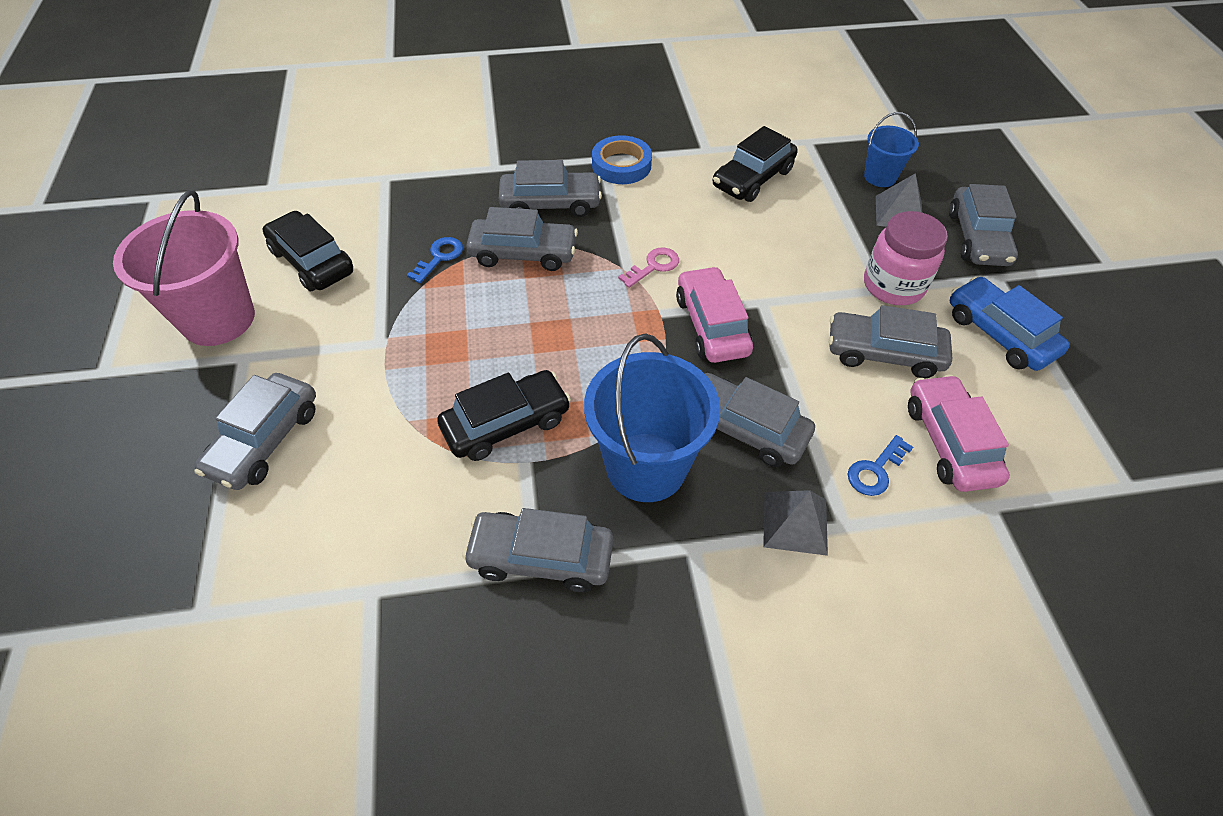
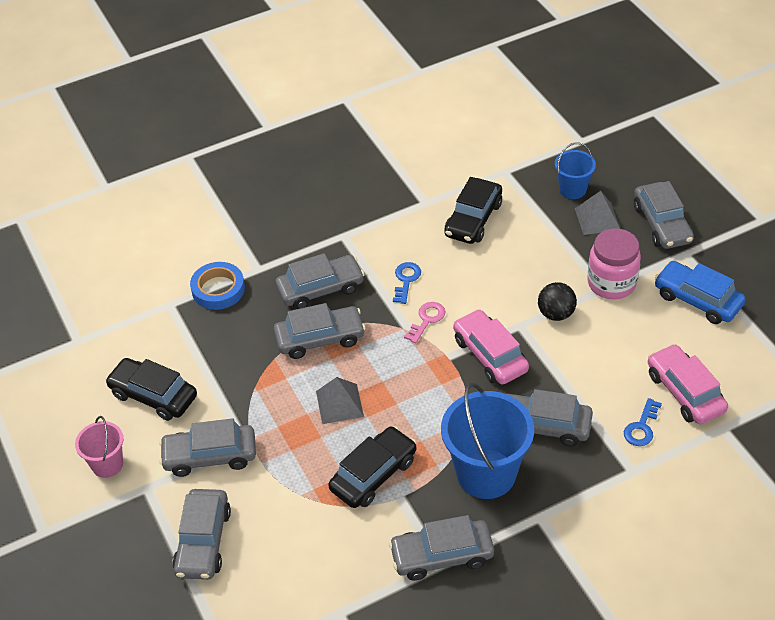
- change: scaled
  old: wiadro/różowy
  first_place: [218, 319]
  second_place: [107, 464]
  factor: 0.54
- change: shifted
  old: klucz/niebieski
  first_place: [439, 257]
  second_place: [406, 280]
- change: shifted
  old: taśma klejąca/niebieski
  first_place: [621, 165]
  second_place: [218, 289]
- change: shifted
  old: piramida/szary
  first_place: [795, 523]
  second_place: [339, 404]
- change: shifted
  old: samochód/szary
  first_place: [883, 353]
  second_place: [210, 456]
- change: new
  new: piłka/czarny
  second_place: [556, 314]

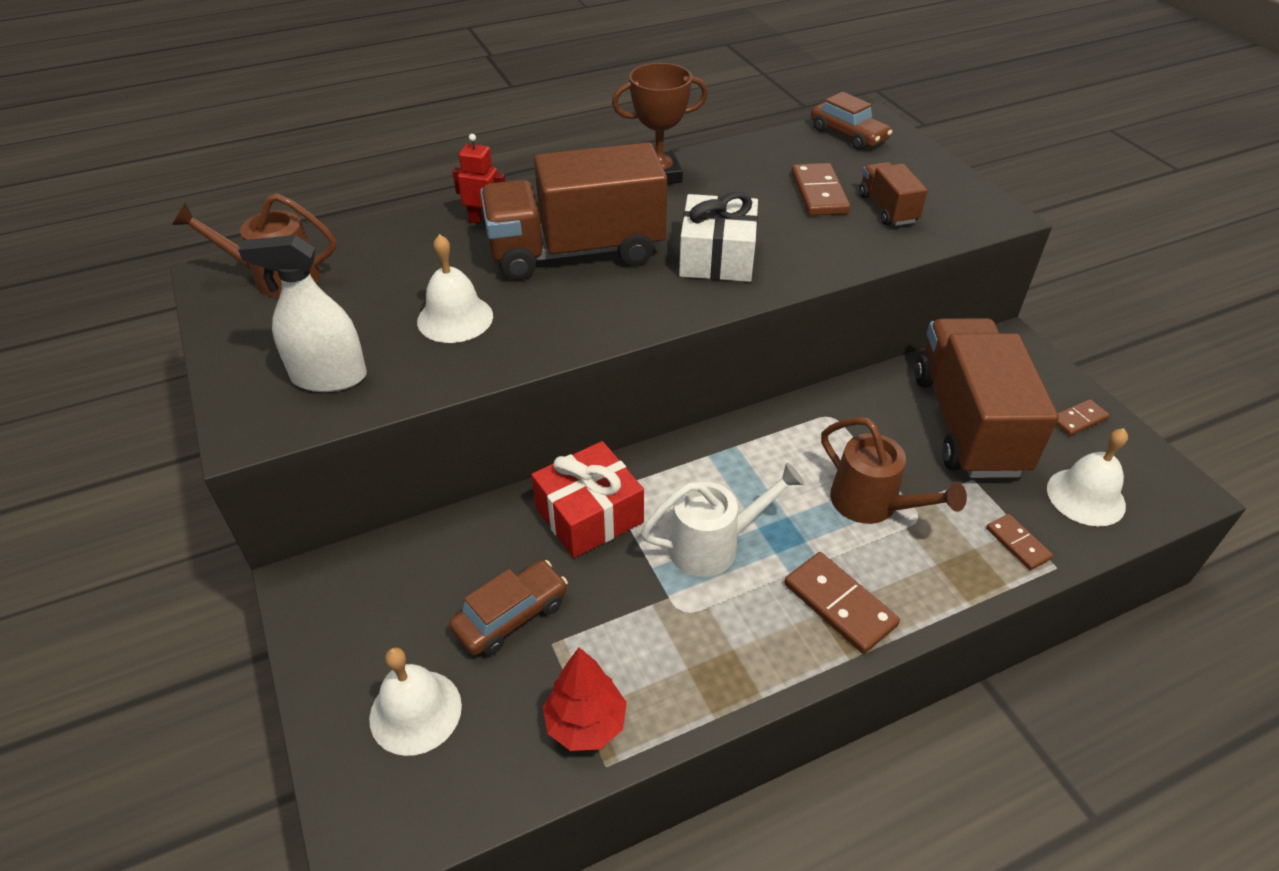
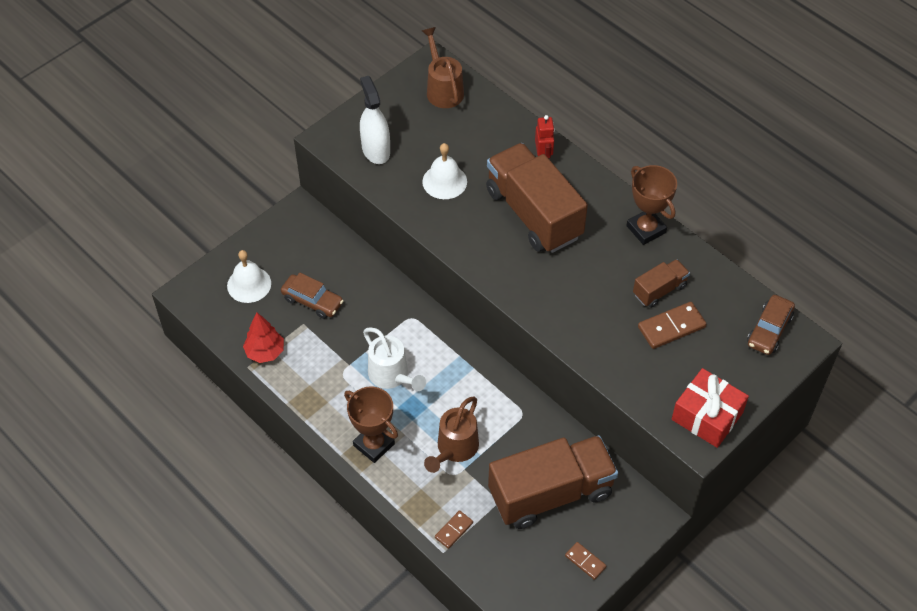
- change: shifted
  old: prezent/czerwony
  first_place: [589, 515]
  second_place: [707, 416]
- change: gone
  old: prezent/biały
  first_place: [717, 257]
- change: swapped
  old: kostka domina/brązowy
  new: puchar/brązowy
  first_place: [839, 604]
  second_place: [374, 445]
- change: shifted
  old: ciężarówka/brązowy
  first_place: [887, 209]
  second_place: [659, 290]
- change: gone
  old: dzwonek/biały
  first_place: [1086, 496]

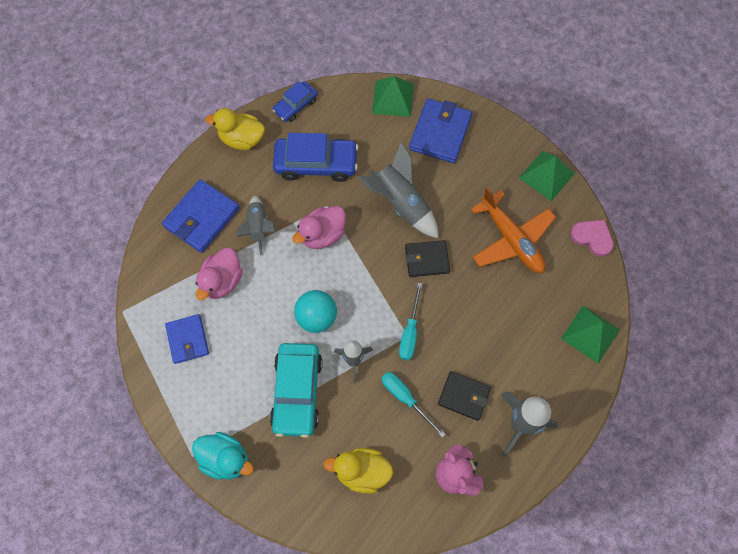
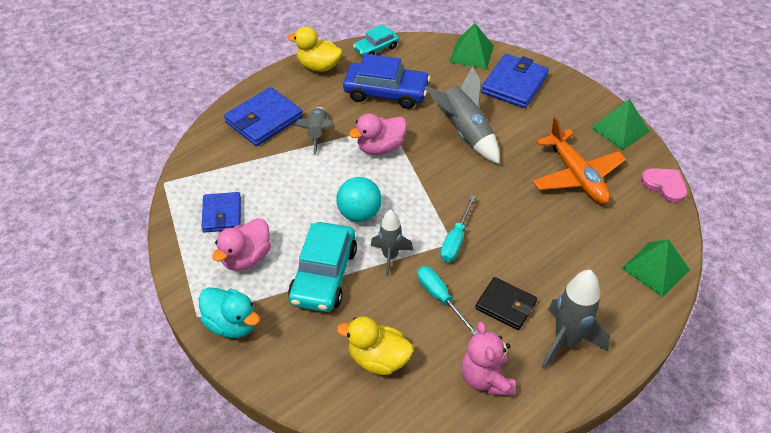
- change: shifted
  old: kaczka/różowy
  first_place: [222, 281]
  second_place: [246, 258]
- change: repainted
  old: samochód/niebieski
  new: samochód/turkusowy
  first_place: [295, 105]
  second_place: [376, 48]
- change: gone
  old: portfel/czarny
  first_place: [427, 260]

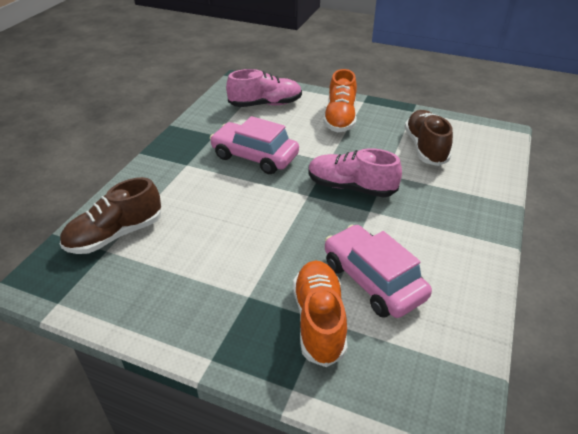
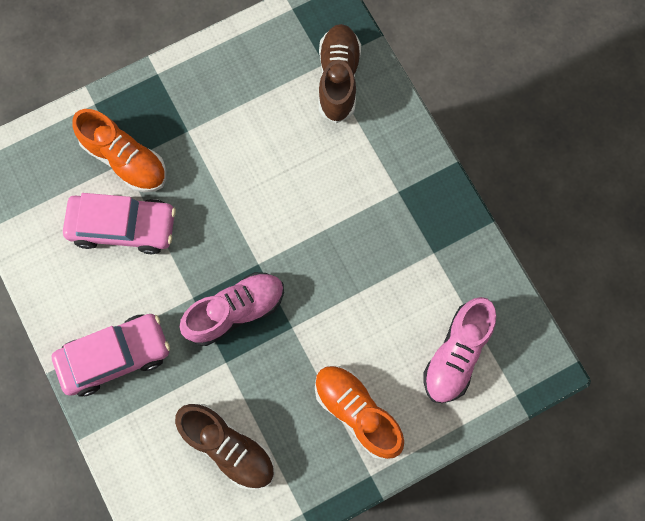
- change: shifted
  old: samochód/różowy
  first_place: [254, 156]
  second_place: [115, 356]

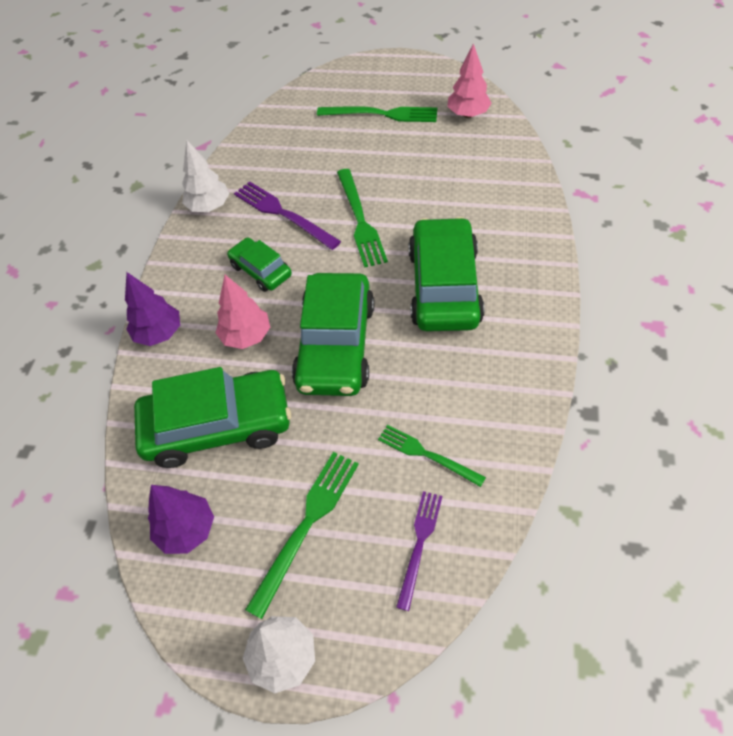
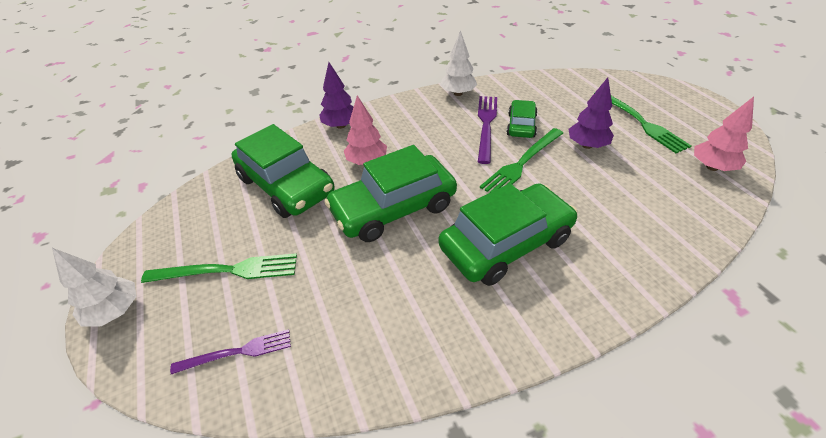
- change: shifted
  old: drzewko/fioletowy
  first_place: [186, 530]
  second_place: [587, 145]
- change: shifted
  old: samochód/zielony
  first_place: [261, 270]
  second_place: [521, 125]
- change: gone
  old: widelec/zielony
  first_place: [427, 454]

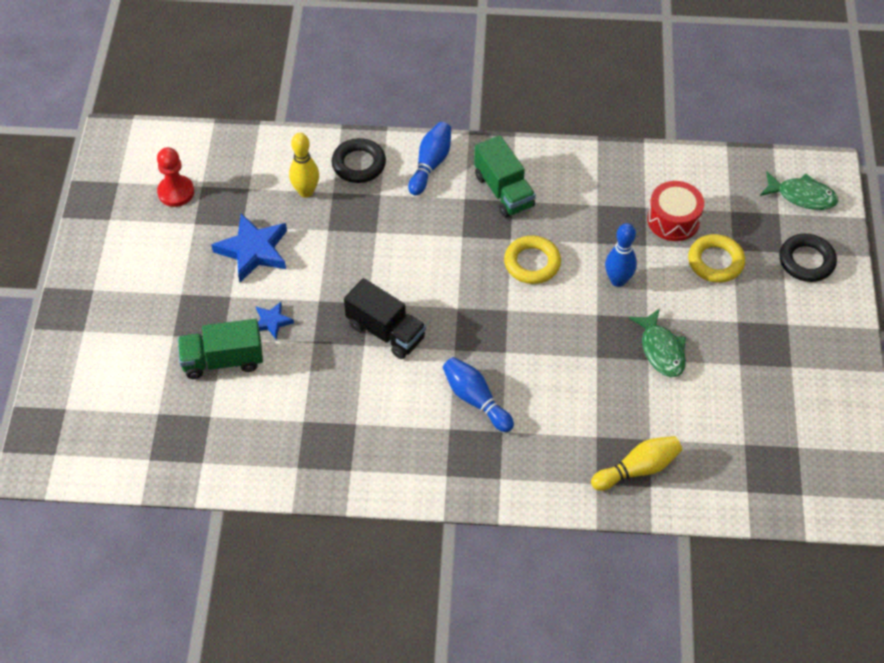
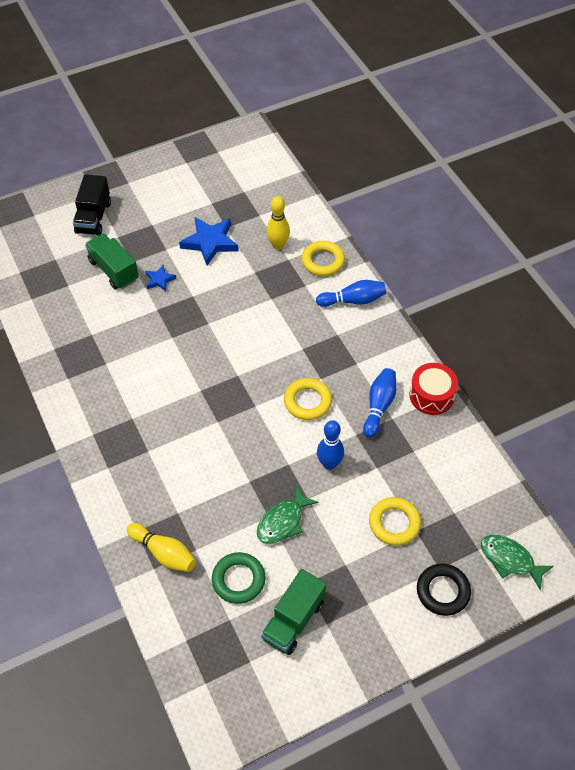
- change: gone
  old: pionek/czerwony
  first_place: [176, 192]
- change: repainted
  old: pierścień/czarny
  new: pierścień/żółty
  first_place: [359, 164]
  second_place: [323, 261]
- change: shifted
  old: ciężarówka/czarny
  first_place: [385, 331]
  second_place: [93, 217]
- change: shifted
  old: kręgiel/niebieski
  first_place: [475, 400]
  second_place: [379, 406]
- change: shifted
  old: ciężarówka/zielony
  first_place: [503, 191]
  second_place: [293, 620]
- change: shifted
  old: bęben/czerwony
  first_place: [673, 220]
  second_place: [431, 395]
- change: rotated
  old: ryba/zielony
  first_place: [802, 196]
  second_place: [510, 560]
  degrees: 135
- change: new
  new: pierścień/zielony
  second_place: [238, 580]

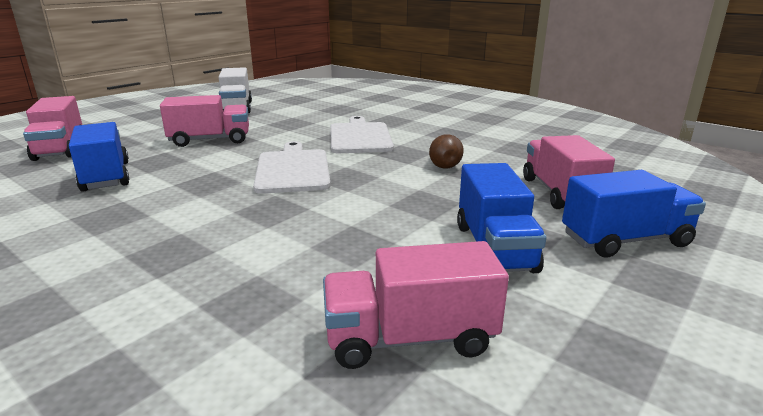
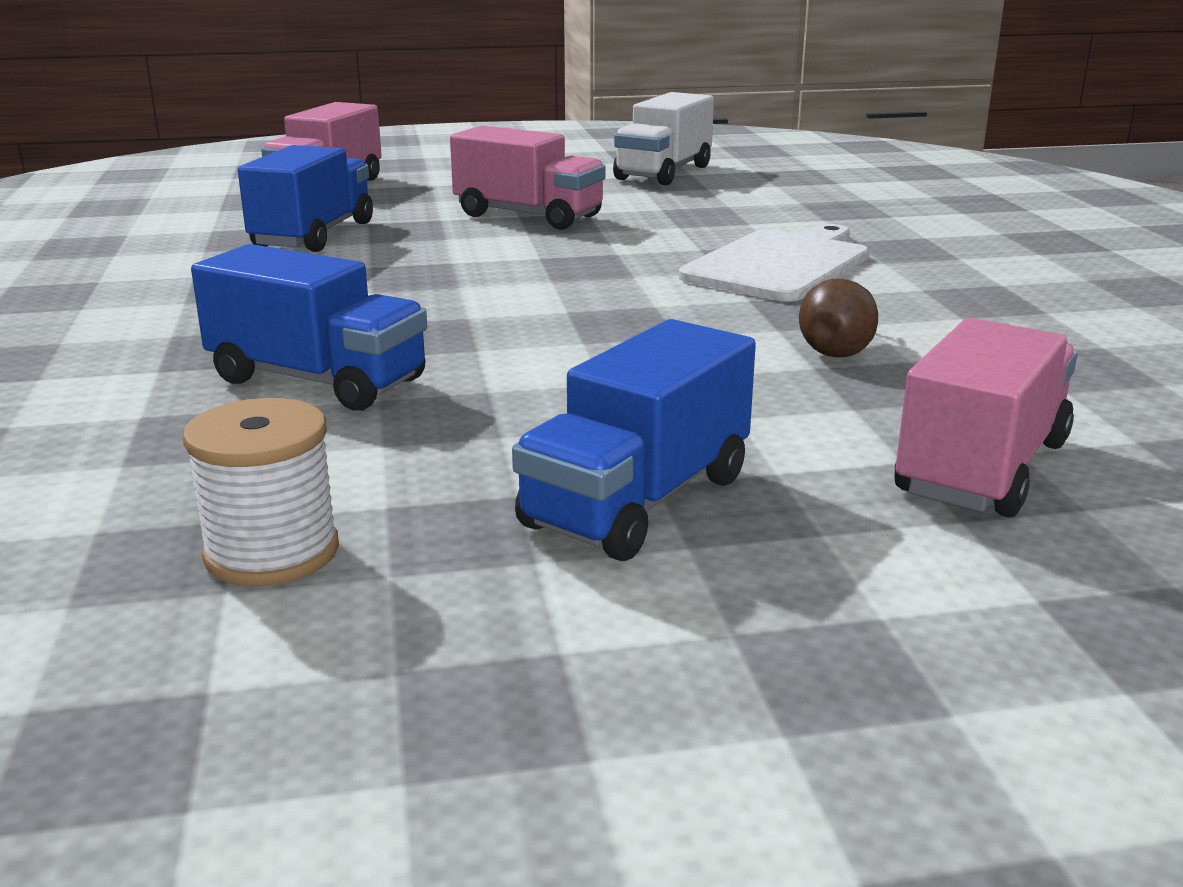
- change: gone
  old: deska do krojenia/biały
  first_place: [293, 169]
- change: swapped
  old: ciężarówka/różowy
  new: szpulka/biały
  first_place: [410, 338]
  second_place: [272, 552]
- change: shifted
  old: ciężarówka/niebieski
  first_place: [625, 240]
  second_place: [317, 380]

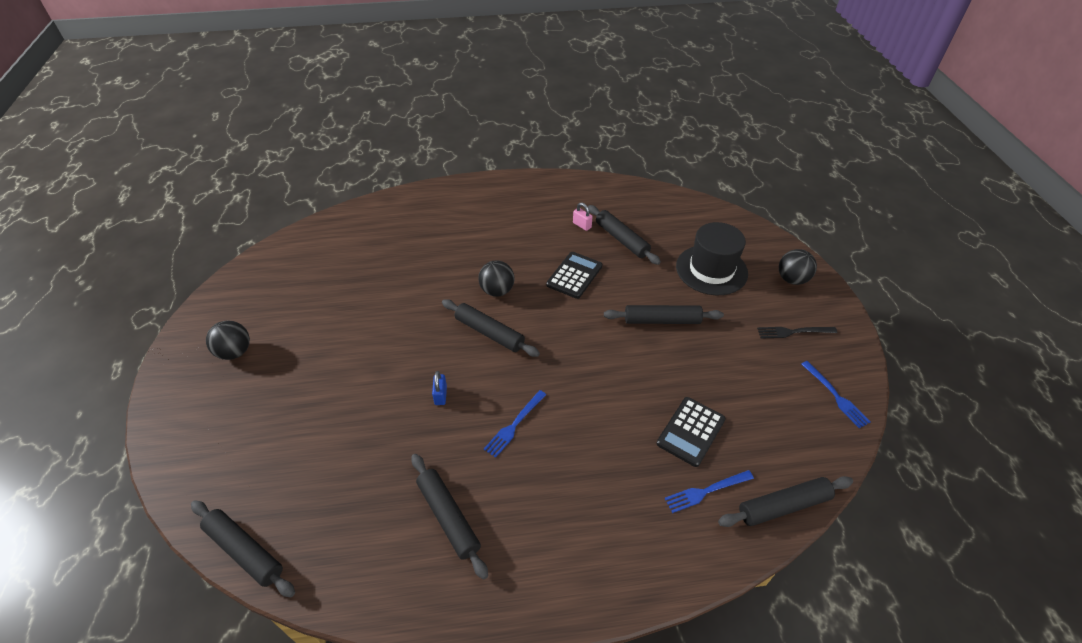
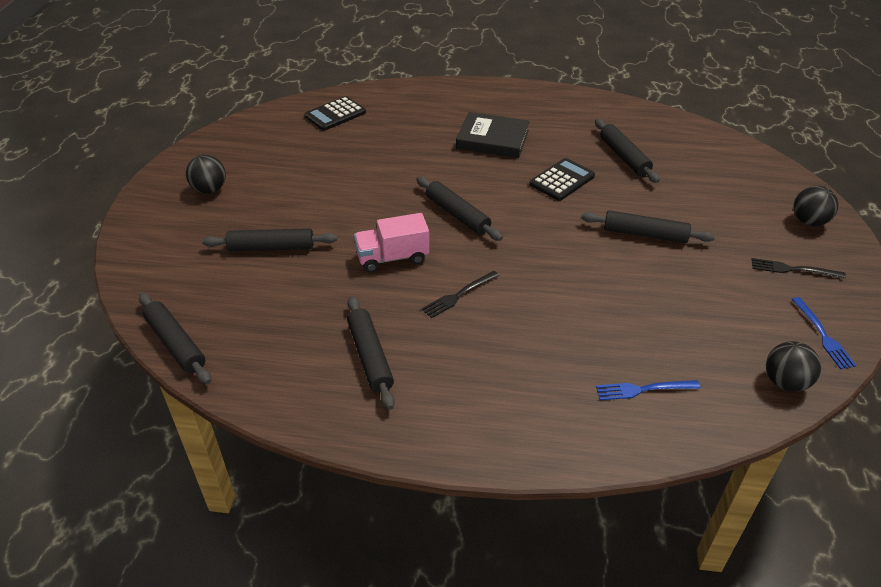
- change: swapped
  old: kłódka/niebieski
  new: ciężarówka/różowy
  first_place: [440, 395]
  second_place: [392, 258]
- change: shifted
  old: piłka/czarny
  first_place: [497, 291]
  second_place: [785, 382]
- change: repainted
  old: widelec/niebieski
  new: widelec/czarny
  first_place: [514, 425]
  second_place: [458, 296]
- change: gone
  old: kłódka/różowy
  first_place: [582, 225]
- change: shifted
  old: kalkulator/czarny
  first_place: [690, 431]
  second_place: [335, 114]
- change: gone
  old: kapelusz/czarny
  first_place: [711, 270]
- change: shifted
  old: wałek do ciasta/czarny
  first_place: [783, 506]
  second_place: [271, 247]
- change: new
  new: książka/czarny
  second_place: [492, 139]

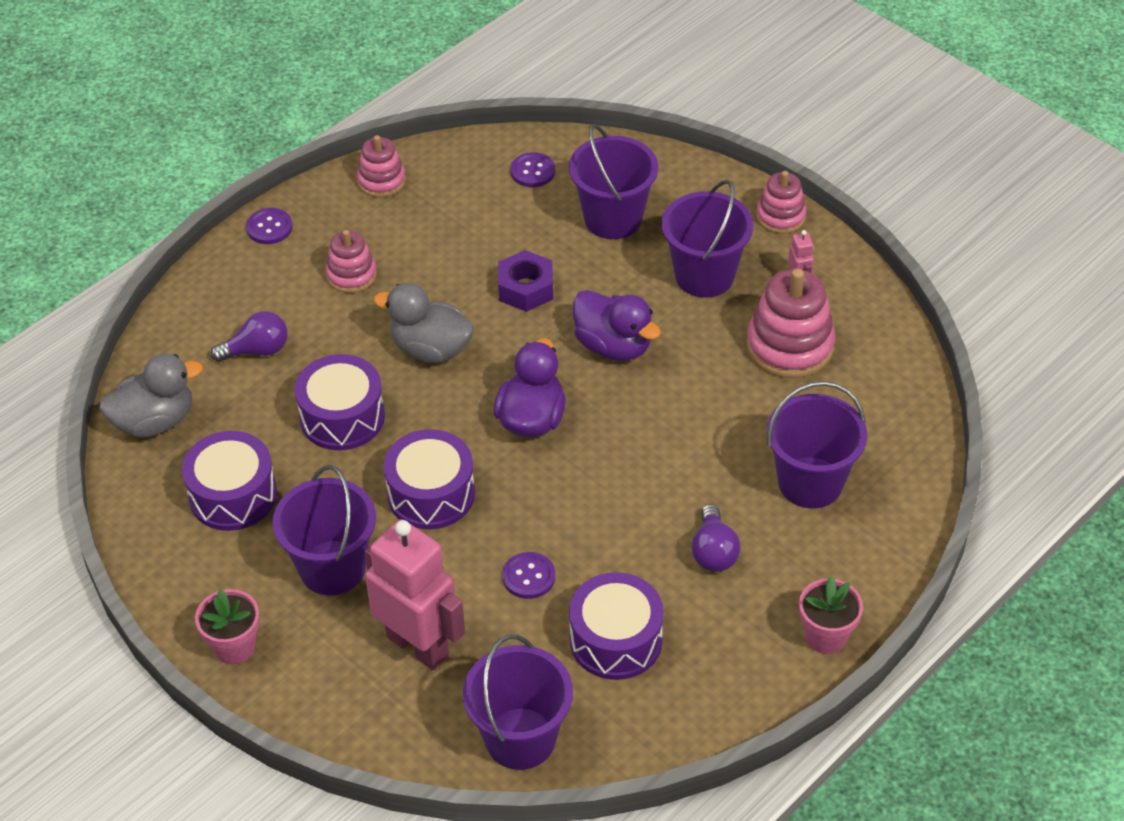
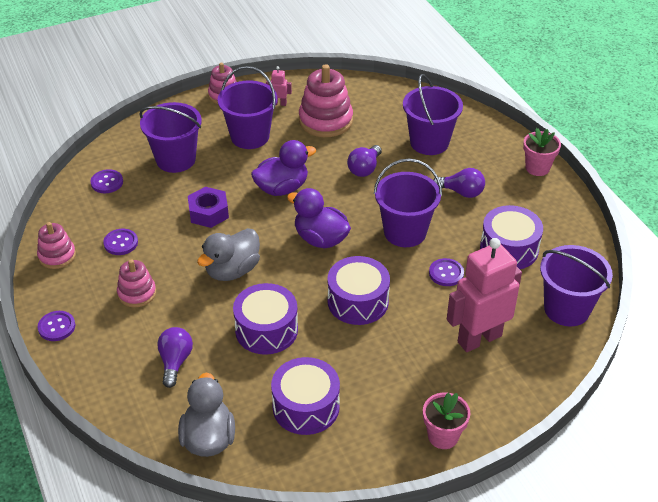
- change: shifted
  old: wiadro/fioletowy
  first_place: [332, 568]
  second_place: [405, 232]
- change: new
  new: guzik/fioletowy
  second_place: [121, 243]
- change: new
  new: żarówka/fioletowy
  second_place: [364, 169]

